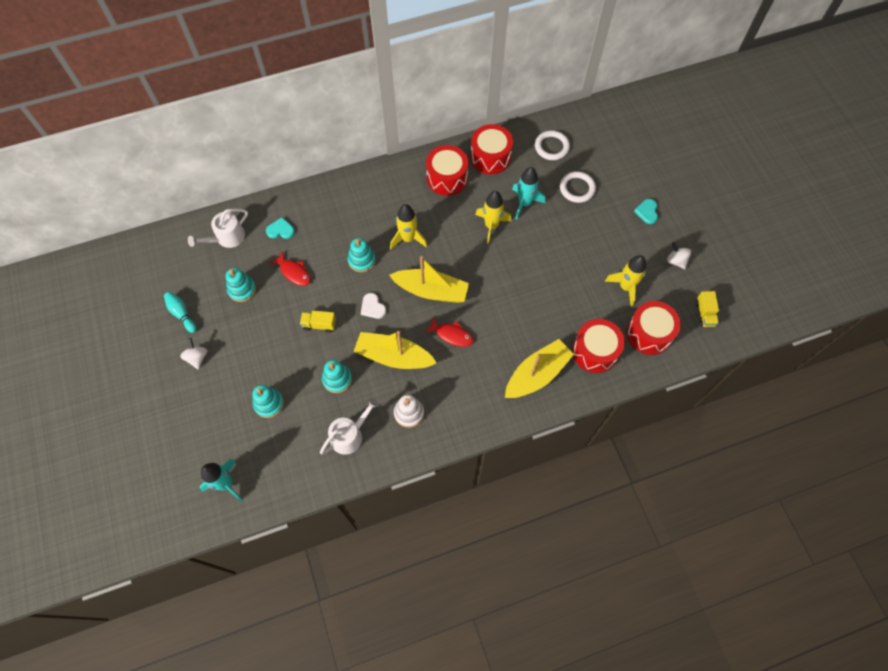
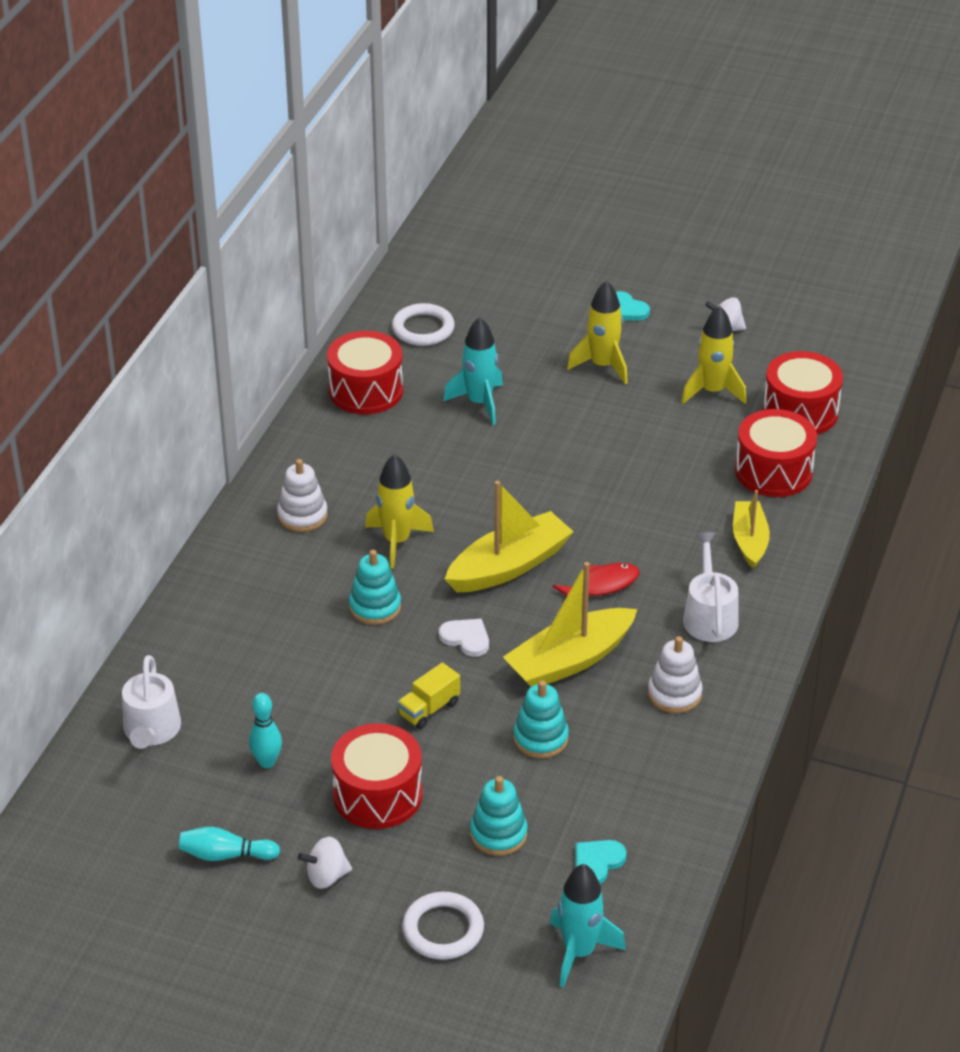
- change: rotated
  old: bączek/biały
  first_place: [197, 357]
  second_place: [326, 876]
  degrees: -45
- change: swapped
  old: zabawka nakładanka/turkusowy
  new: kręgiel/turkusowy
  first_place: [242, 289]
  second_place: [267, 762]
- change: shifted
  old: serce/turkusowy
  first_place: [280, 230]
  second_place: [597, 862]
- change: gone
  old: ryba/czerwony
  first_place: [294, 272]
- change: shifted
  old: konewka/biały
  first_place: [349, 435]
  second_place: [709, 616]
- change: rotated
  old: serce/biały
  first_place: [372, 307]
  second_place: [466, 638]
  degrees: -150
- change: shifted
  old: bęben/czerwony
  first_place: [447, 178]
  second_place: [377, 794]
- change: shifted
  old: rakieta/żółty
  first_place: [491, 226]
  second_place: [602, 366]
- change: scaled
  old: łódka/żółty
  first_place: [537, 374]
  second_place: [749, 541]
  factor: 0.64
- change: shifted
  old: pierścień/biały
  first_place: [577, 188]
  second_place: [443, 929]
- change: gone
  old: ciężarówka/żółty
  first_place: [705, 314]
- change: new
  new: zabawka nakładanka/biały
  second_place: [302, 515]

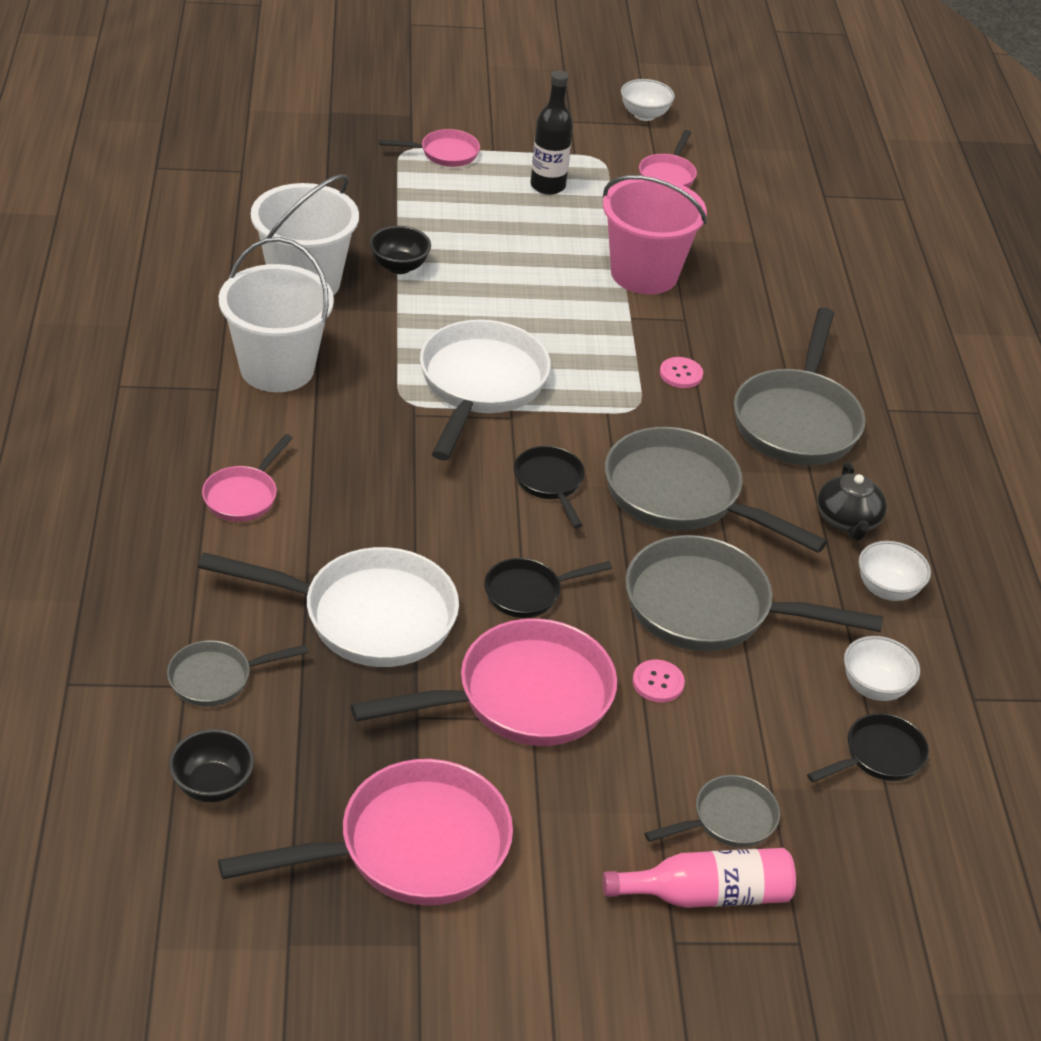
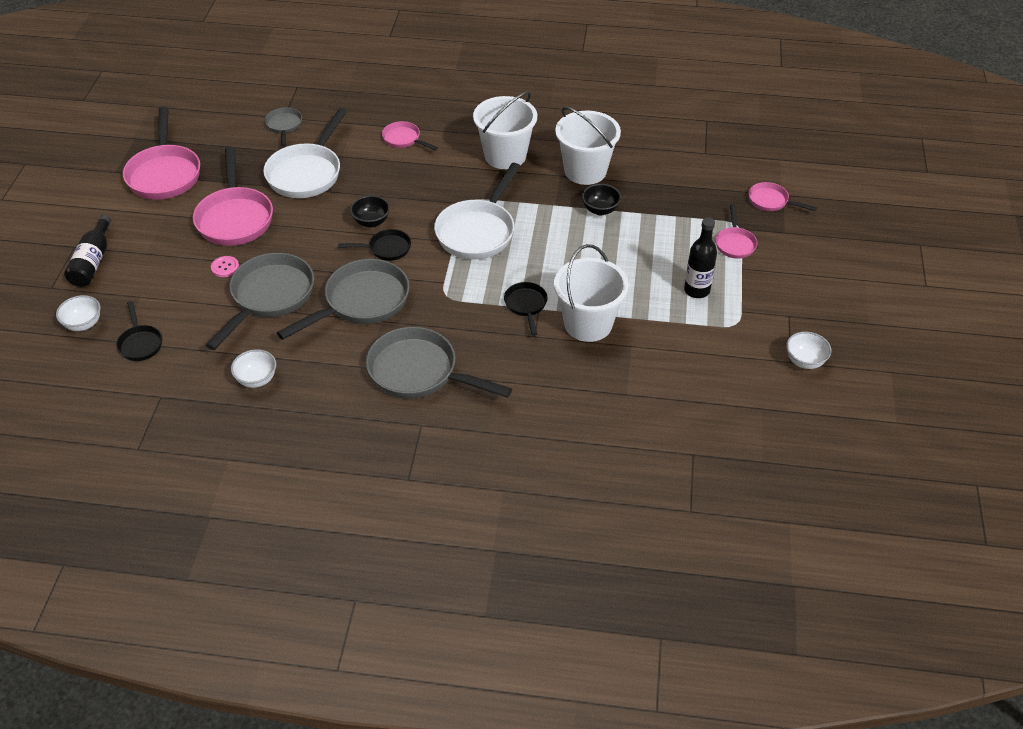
- change: shifted
  old: miska/czarny
  first_place: [213, 785]
  second_place: [371, 222]
- change: rotated
  old: patelnia/biały
  first_place: [480, 386]
  second_place: [478, 231]
  degrees: 90
- change: shifted
  old: patelnia/czarny
  first_place: [528, 593]
  second_place: [526, 305]
- change: repainted
  old: butelka/różowy
  new: butelka/czarny
  first_place: [706, 894]
  second_place: [93, 261]
- change: repainted
  old: wiadro/różowy
  new: wiadro/biały
  first_place: [644, 274]
  second_place: [588, 324]
- change: shifted
  old: patelnia/różowy
  first_place: [668, 175]
  second_place: [771, 201]
- change: gone
  old: patelnia/szary
  first_place: [728, 820]
- change: gone
  old: guzik/różowy
  first_place: [681, 374]
- change: gone
  old: imbryk/czarny
  first_place: [847, 521]
- change: shifted
  old: miska/biały
  first_place: [874, 687]
  second_place: [83, 324]

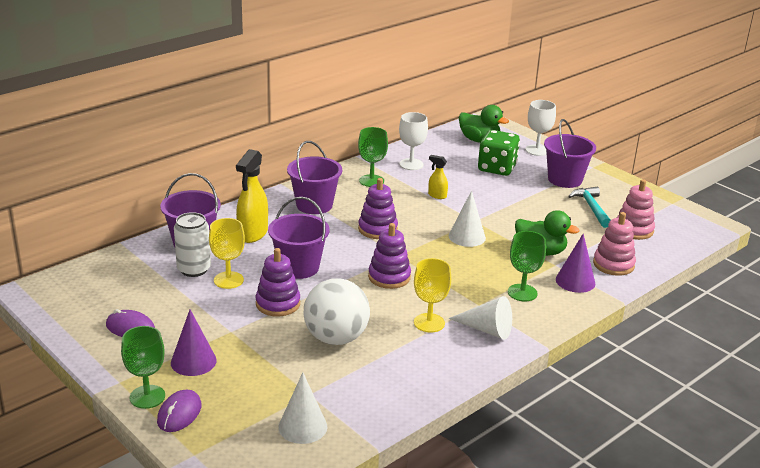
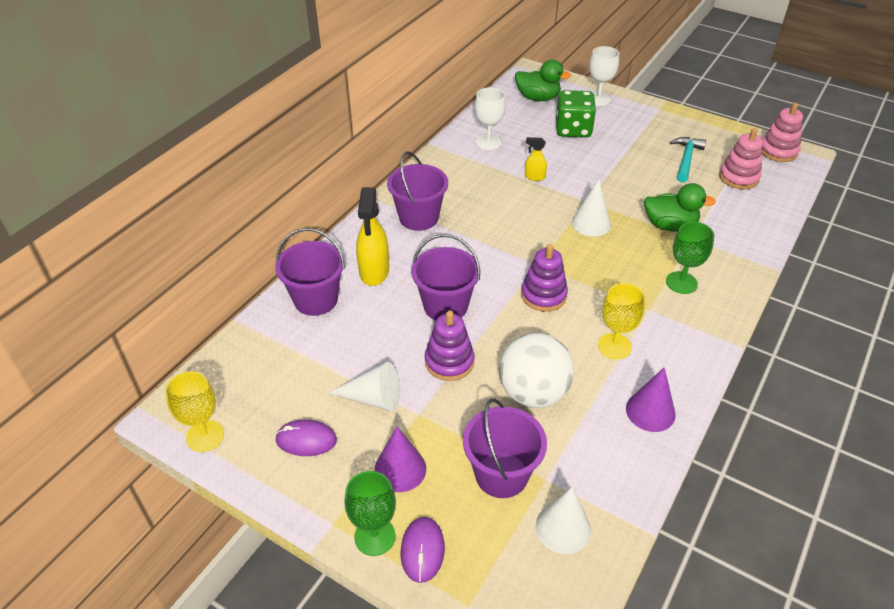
- change: gone
  old: puszka/biały
  first_place: [194, 269]
- change: shifted
  old: kielich/żółty
  first_place: [228, 280]
  second_place: [205, 436]
- change: gone
  old: kielich/zielony
  first_place: [371, 181]
- change: gone
  old: zabawka nakładanka/fioletowy
  first_place: [377, 229]
- change: shifted
  old: stożek/biały
  first_place: [486, 329]
  second_place: [373, 398]
- change: shifted
  old: wiadro/fioletowy
  first_place: [565, 179]
  second_place: [501, 474]
- change: shifted
  old: stożek/fioletowy
  first_place: [575, 281]
  second_place: [650, 411]
- change: rotated
  old: młotek/turkusowy
  first_place: [591, 207]
  second_place: [686, 159]
  degrees: 45
- change: shifted
  old: zabawka nakładanka/różowy
  first_place: [613, 264]
  second_place: [778, 151]

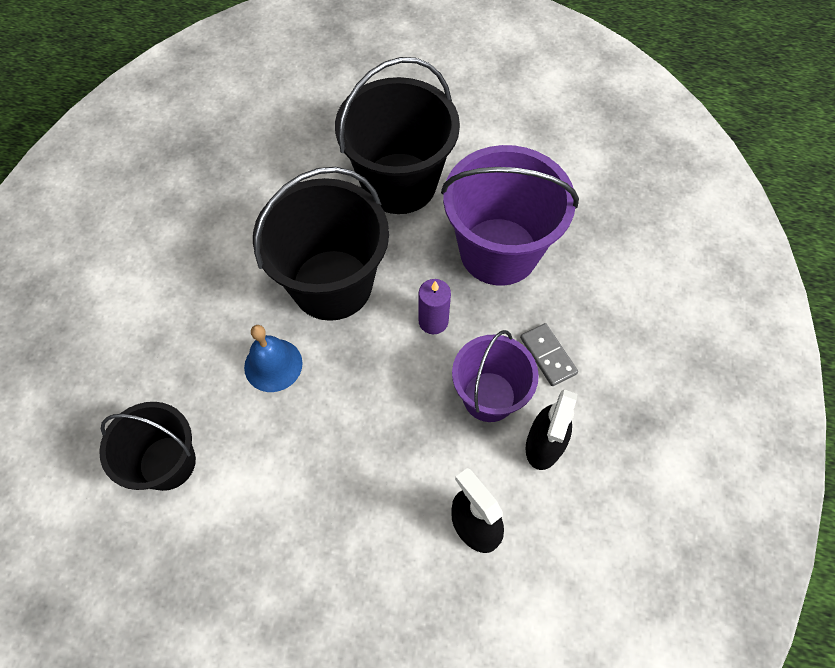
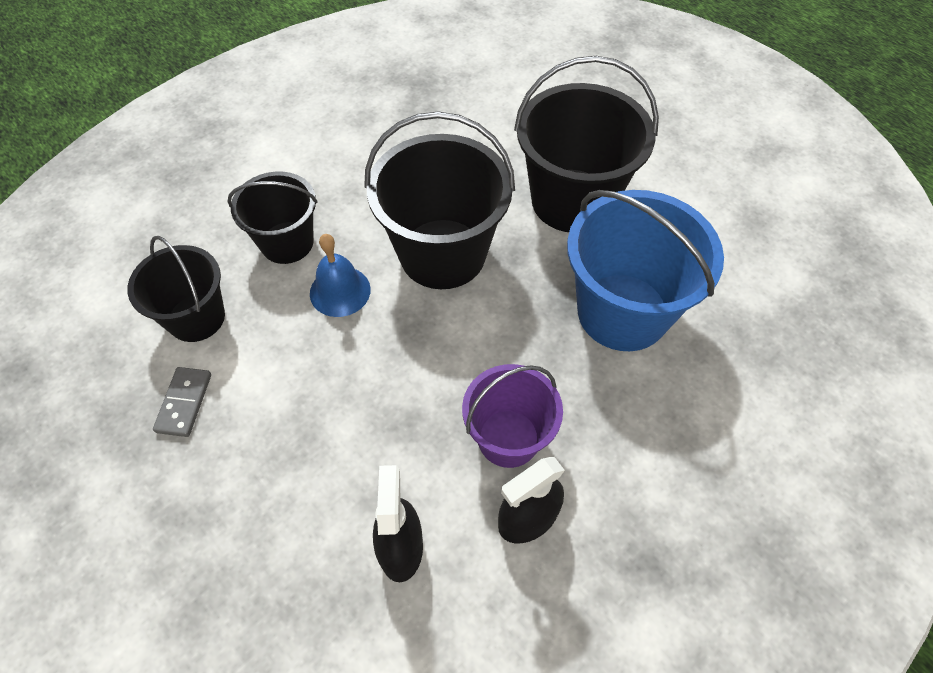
- change: gone
  old: świeca/fioletowy
  first_place: [433, 321]
- change: repainted
  old: wiadro/fioletowy
  new: wiadro/niebieski
  first_place: [498, 251]
  second_place: [622, 312]
- change: shifted
  old: kostka domina/szary
  first_place: [547, 356]
  second_place: [184, 403]
- change: new
  new: wiadro/czarny
  second_place: [287, 242]

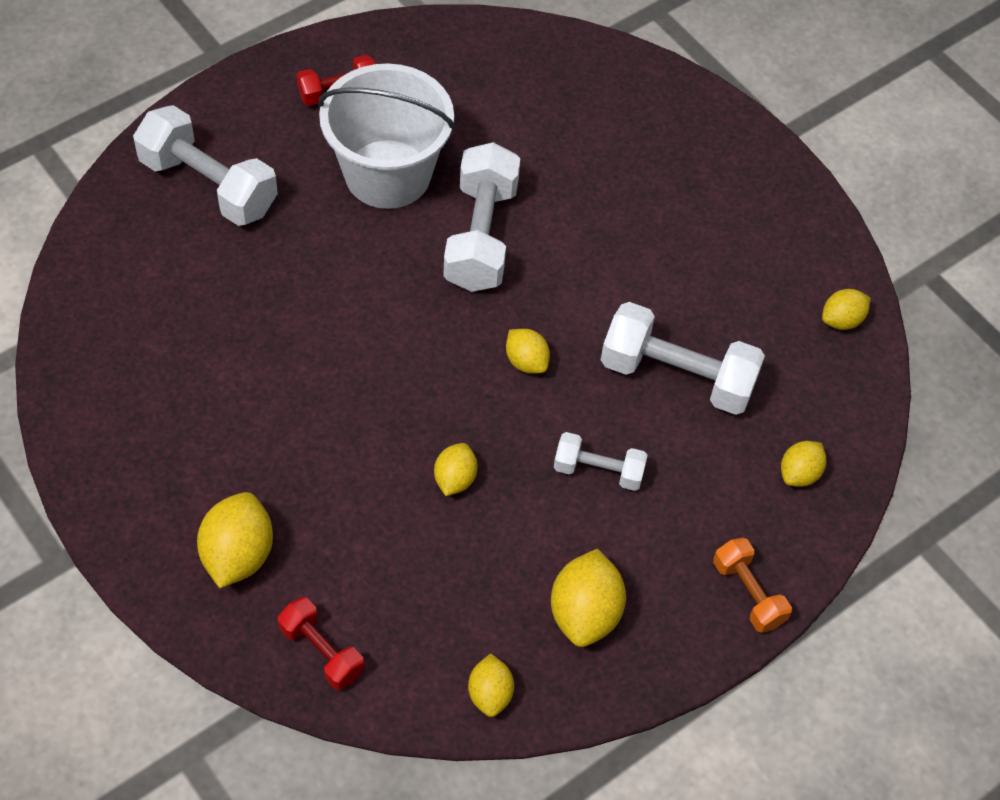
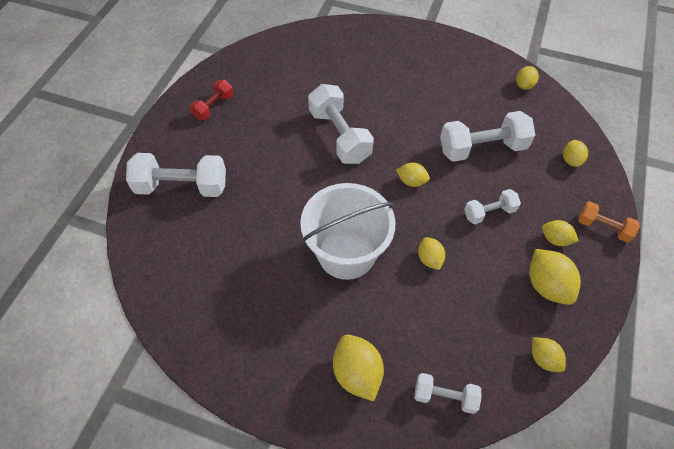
- change: repainted
  old: hantel/czerwony
  new: hantel/biały
  first_place: [321, 651]
  second_place: [445, 396]
- change: shifted
  old: wiadro/biały
  first_place: [387, 174]
  second_place: [346, 253]
- change: new
  new: cytryna/żółty
  second_place: [555, 239]

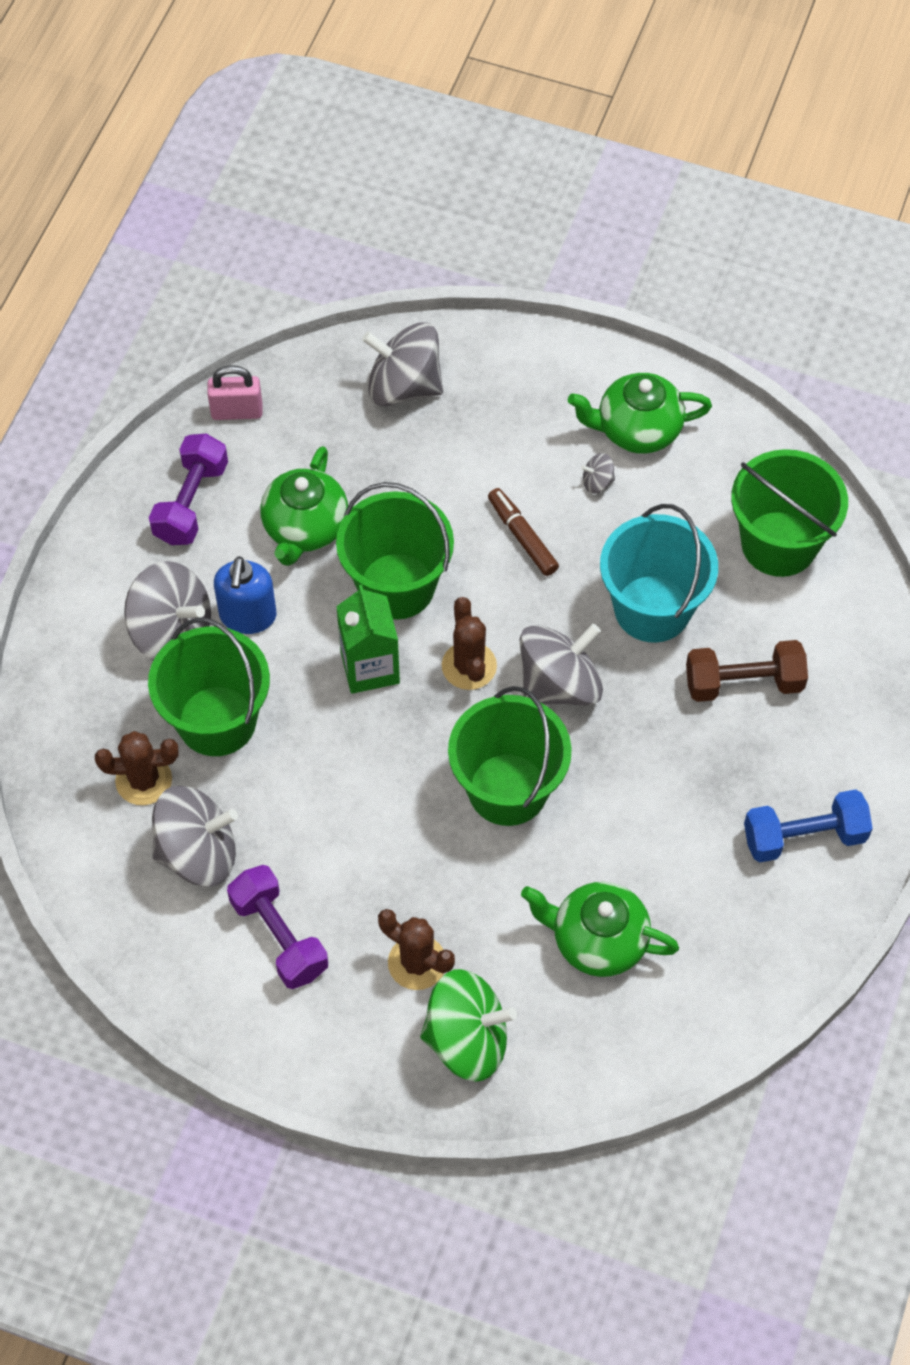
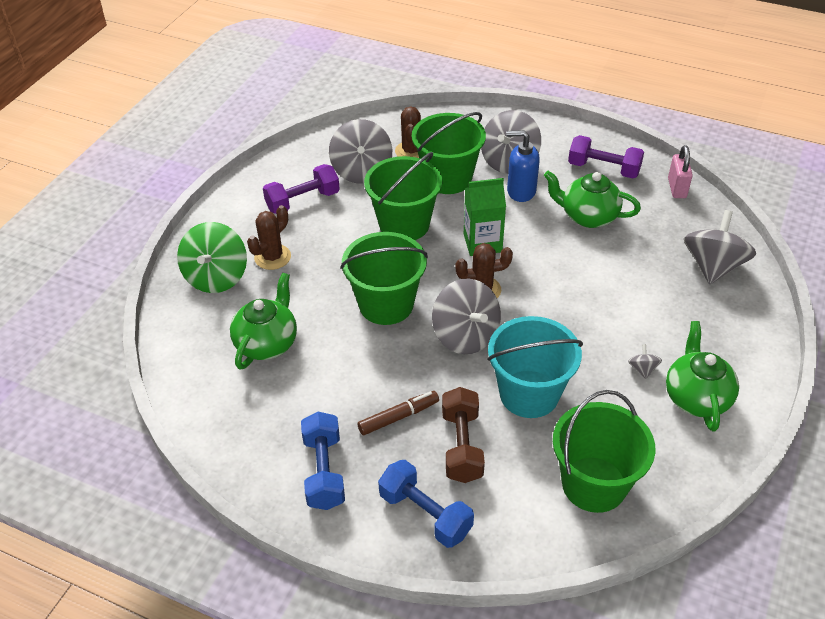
- change: shifted
  old: wiadro/zielony
  first_place: [396, 586]
  second_place: [404, 224]
- change: shifted
  old: flamaster/brązowy
  first_place: [522, 536]
  second_place: [398, 417]
- change: new
  new: hantel/niebieski
  second_place: [425, 514]

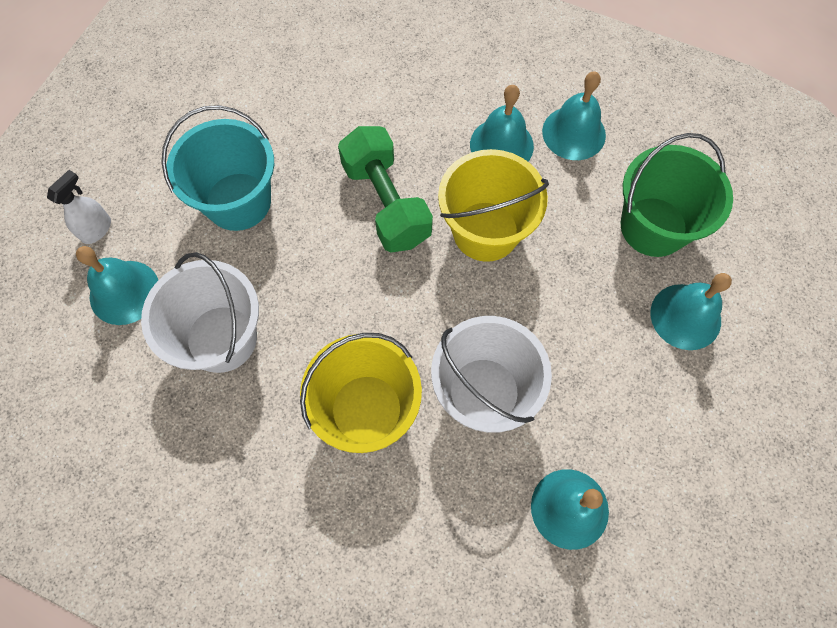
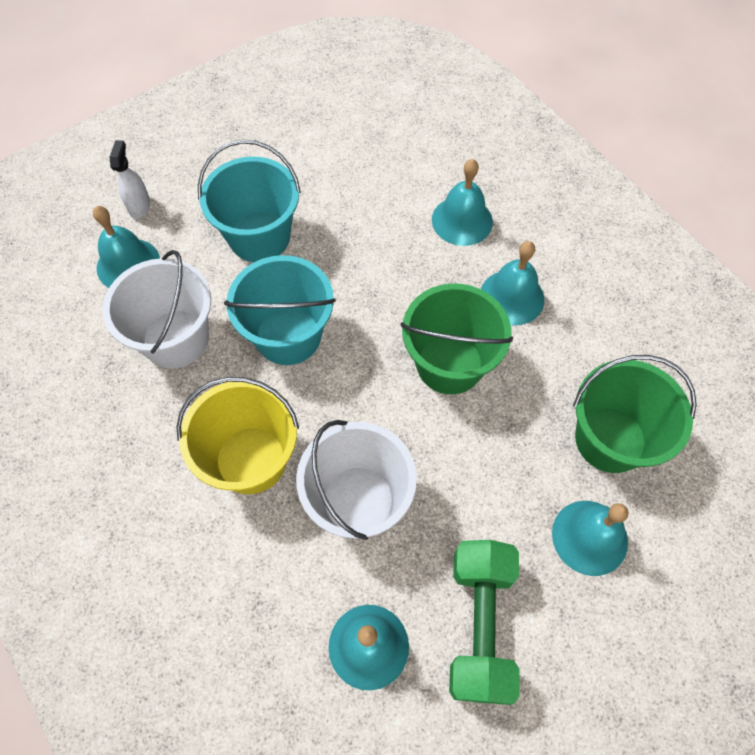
- change: rotated
  old: spryskiwacz/biały
  first_place: [97, 229]
  second_place: [139, 206]
  degrees: -60
- change: shifted
  old: hantel/zielony
  first_place: [386, 203]
  second_place: [479, 624]
- change: repainted
  old: wiadro/żółty
  new: wiadro/zielony
  first_place: [485, 231]
  second_place: [449, 364]
- change: shifted
  old: dzwonek/turkusowy
  first_place: [573, 133]
  second_place: [462, 220]
- change: new
  new: wiadro/turkusowy
  second_place: [288, 335]

